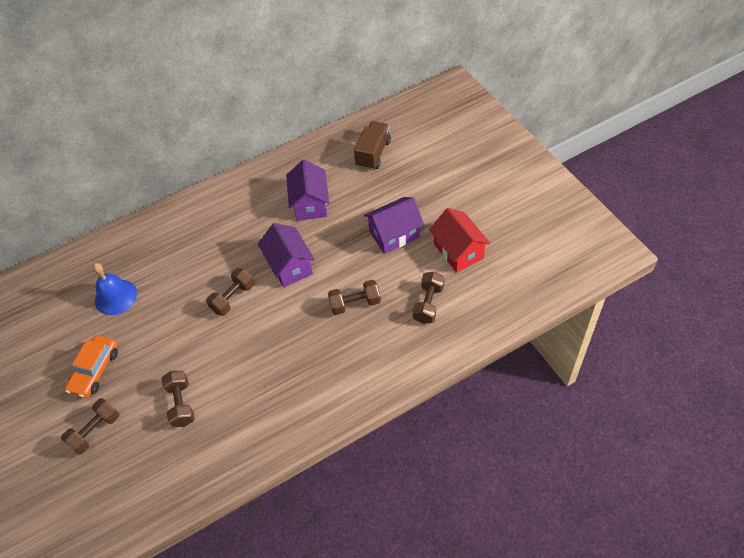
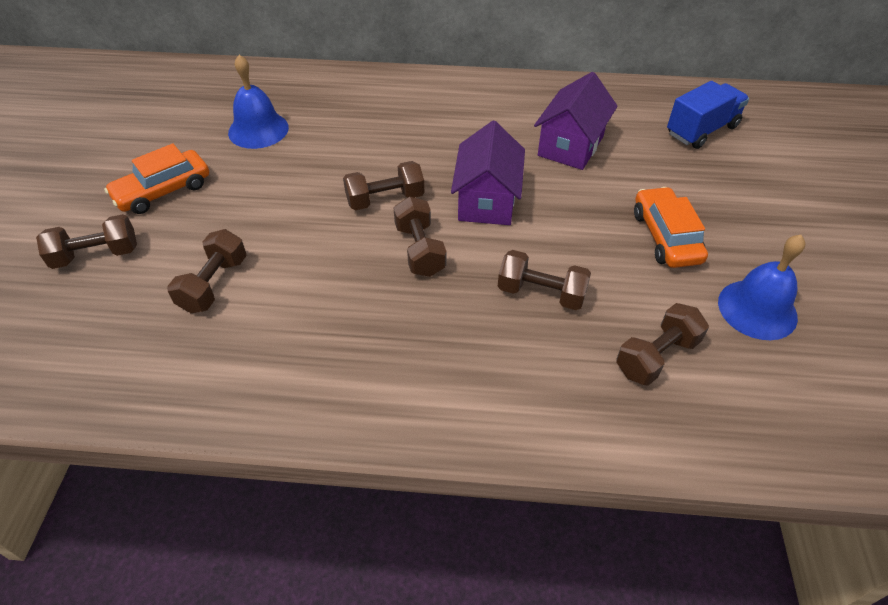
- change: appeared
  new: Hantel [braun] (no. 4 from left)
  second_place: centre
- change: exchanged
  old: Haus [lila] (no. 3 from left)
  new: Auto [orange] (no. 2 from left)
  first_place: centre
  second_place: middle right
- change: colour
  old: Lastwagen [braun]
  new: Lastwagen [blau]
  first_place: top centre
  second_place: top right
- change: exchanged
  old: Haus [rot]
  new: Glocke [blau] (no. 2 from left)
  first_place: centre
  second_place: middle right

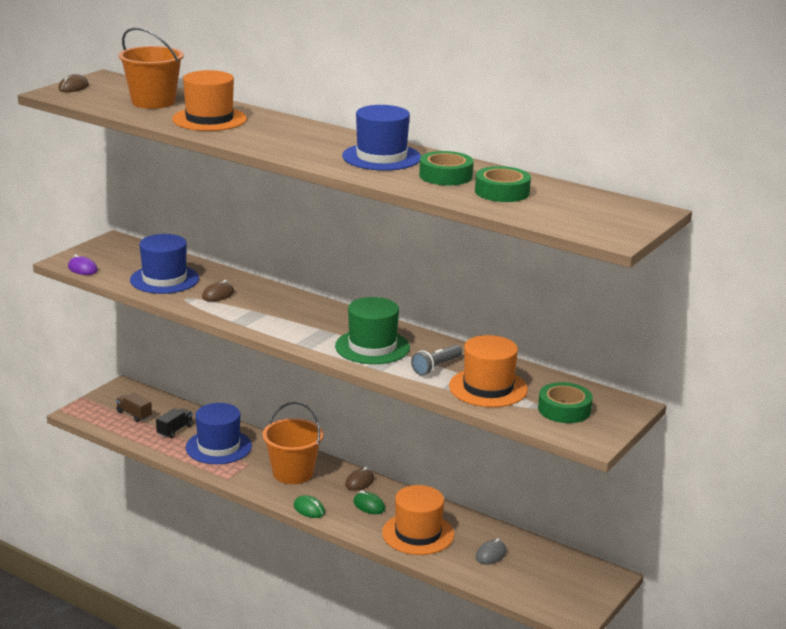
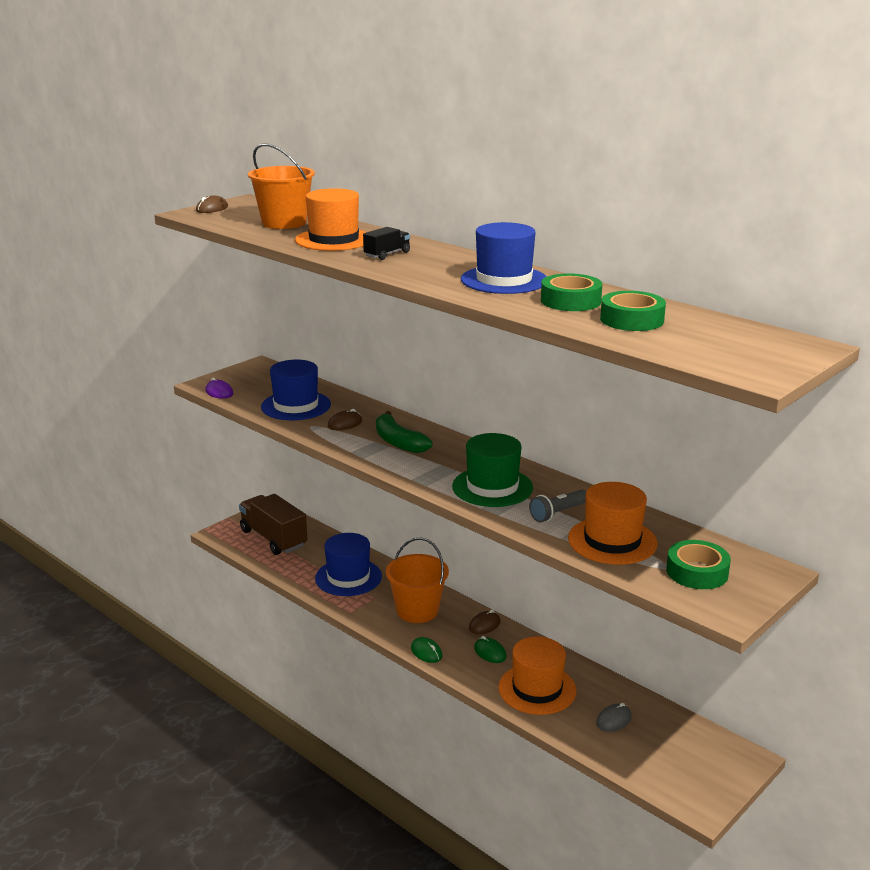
- change: size
  old: Lastwagen [braun]
  first_place: middle left
  second_place: middle left
  factor: 2.08
- change: relocated
  old: Lastwagen [schwarz]
  first_place: bottom left
  second_place: top centre
- change: appeared
  new: Banane [grün]
  second_place: centre

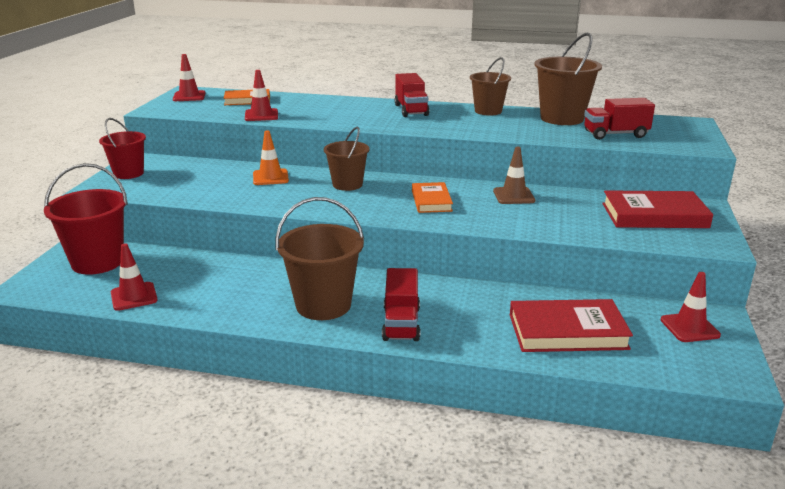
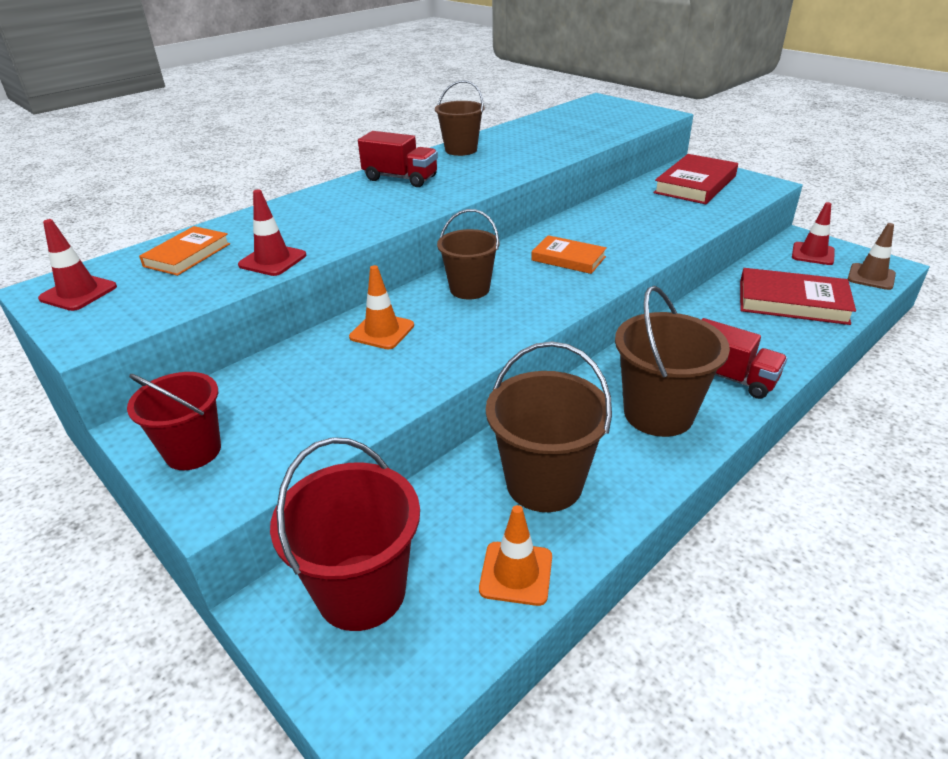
- change: colour
  old: Leitkegel [rot] (no. 1 from left)
  new: Leitkegel [orange] (no. 2 from left)
  first_place: middle left
  second_place: bottom centre
- change: relocated
  old: Eimer [braun] (no. 4 from left in the first image)
  new: Eimer [braun] (no. 3 from left)
  first_place: top right
  second_place: centre
- change: spun
  old: Buch [rot] (no. 1 from left in the first image)
  first_place: middle right
  second_place: middle right
  degrees: 75
- change: relocated
  old: Leitkegel [braun]
  first_place: centre
  second_place: middle right
- change: missing
  old: Lastwagen [rot] (no. 3 from left)
  first_place: top right

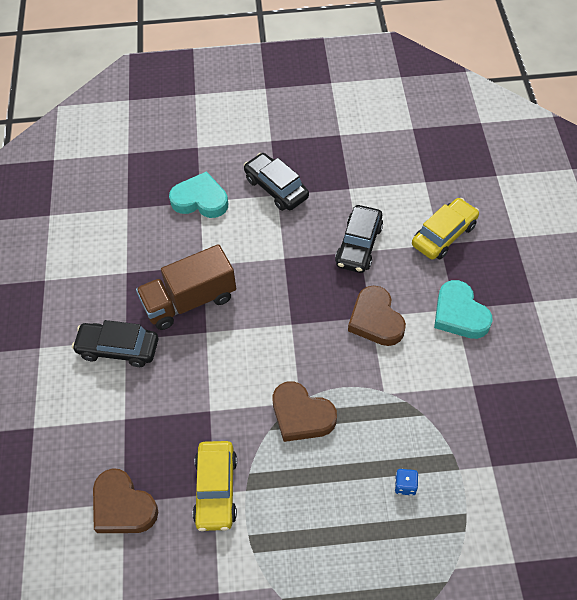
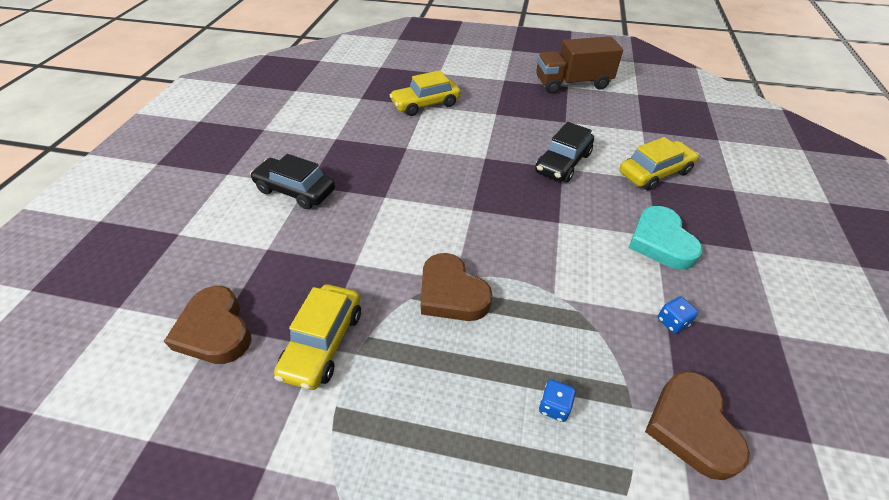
- change: exchanged
  old: Herz [türkis] (no. 1 from left)
  new: Auto [gelb] (no. 2 from left)
  first_place: top centre
  second_place: top centre
- change: relocated
  old: Lastwagen [braun]
  first_place: middle left
  second_place: top centre
- change: relocated
  old: Herz [braun] (no. 3 from left)
  first_place: centre
  second_place: bottom right
- change: appeared
  new: Spielwürfel [blau] (no. 2 from left)
  second_place: middle right
- change: missing
  old: Auto [schwarz] (no. 2 from left)
  first_place: top centre

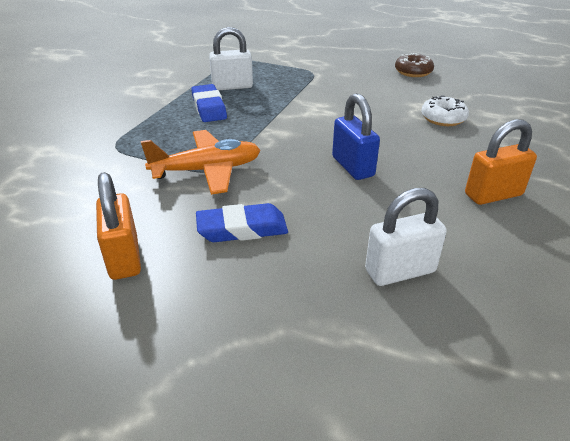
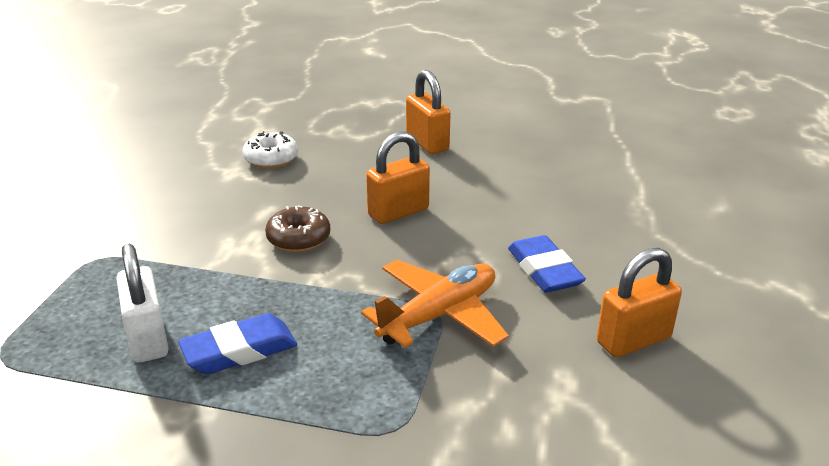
- change: relocated
  old: Donut [braun]
  first_place: top right
  second_place: centre
- change: spun
  old: Flugzeug [orange]
  first_place: centre
  second_place: centre
  degrees: 75
- change: colour
  old: Vorhängeschloss [blau]
  new: Vorhängeschloss [orange] (no. 1 from left)
  first_place: top centre
  second_place: centre
- change: missing
  old: Vorhängeschloss [weiß] (no. 2 from left)
  first_place: middle right

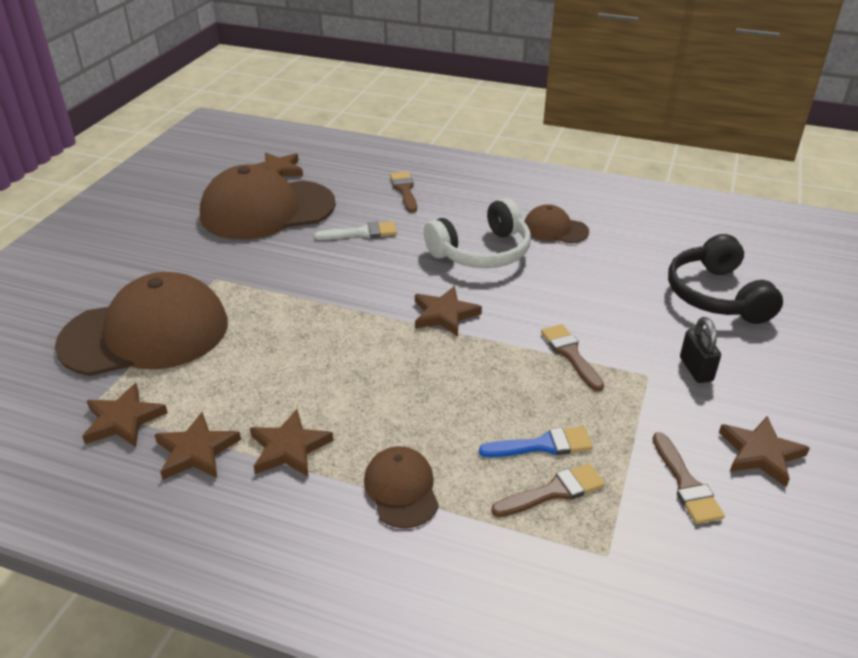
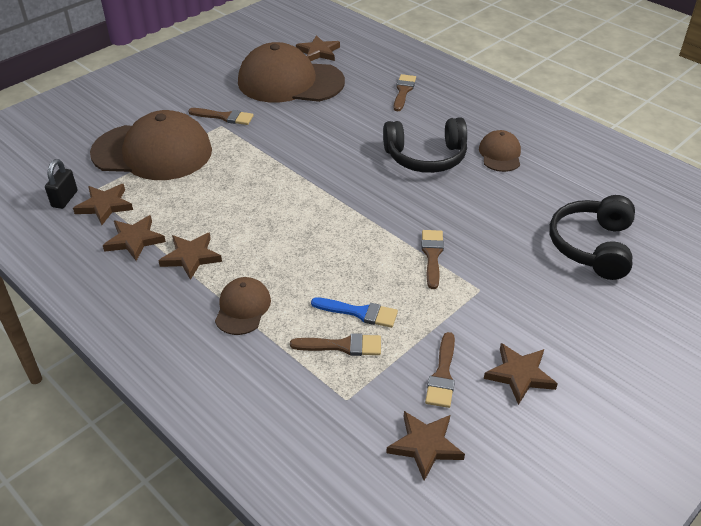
- change: relocated
  old: Vorhängeschloss [schwarz]
  first_place: middle right
  second_place: middle left
- change: appeared
  new: Pinsel [braun] (no. 1 from left)
  second_place: top left
- change: colour
  old: Kopfhörer [weiß]
  new: Kopfhörer [schwarz] (no. 1 from left)
  first_place: centre
  second_place: top centre
- change: relocated
  old: Stern [braun] (no. 5 from left)
  first_place: centre
  second_place: bottom centre
- change: spun
  old: Kappe [braun] (no. 4 from left)
  first_place: centre
  second_place: top right
  degrees: 45
- change: missing
  old: Pinsel [weiß]
  first_place: centre

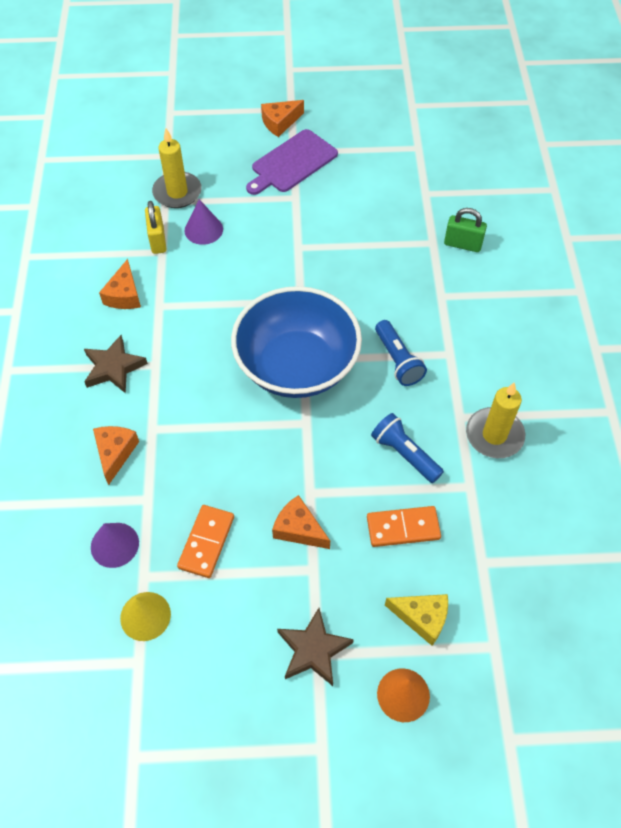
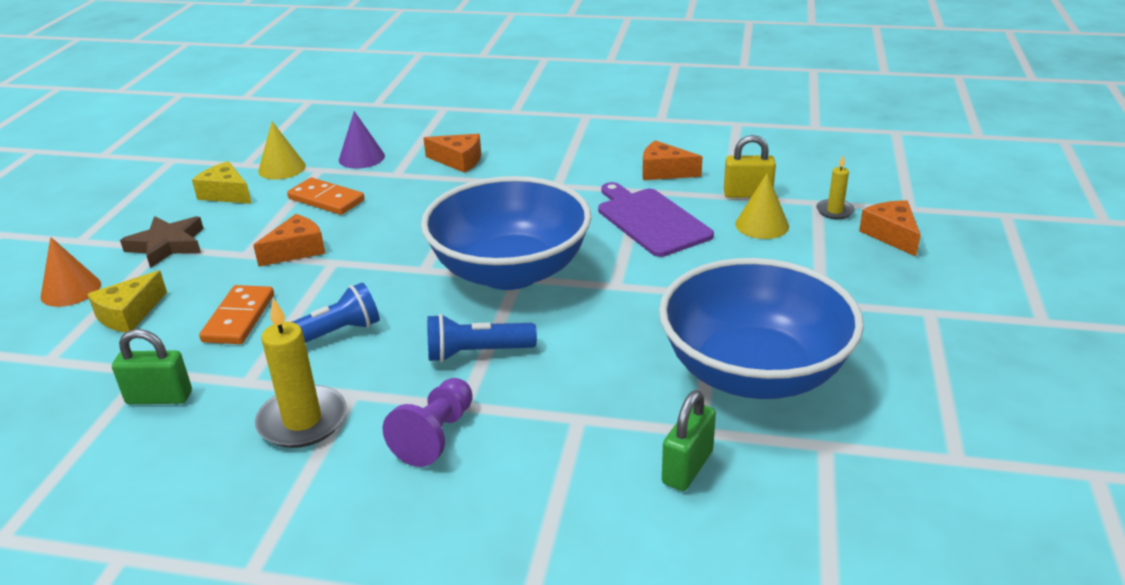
- change: appeared
  new: Vorhängeschloss [grün] (no. 1 from left)
  second_place: middle left
- change: appeared
  new: Käse [gelb] (no. 2 from left)
  second_place: top left
- change: appeared
  new: Bauer [lila]
  second_place: bottom centre
- change: relocated
  old: Schneidebrett [lila]
  first_place: top centre
  second_place: centre
- change: appeared
  new: Schüssel [blau] (no. 2 from left)
  second_place: middle right
- change: colour
  old: Kegel [lila] (no. 2 from left)
  new: Kegel [gelb] (no. 2 from left)
  first_place: top left
  second_place: middle right
- change: size
  old: Kerze [gelb] (no. 1 from left in the first image)
  first_place: top left
  second_place: top right
  factor: 0.55
- change: relocated
  old: Käse [orange] (no. 3 from left in the first image)
  new: Käse [orange] (no. 4 from left)
  first_place: top centre
  second_place: middle right
- change: missing
  old: Stern [braun] (no. 1 from left)
  first_place: middle left

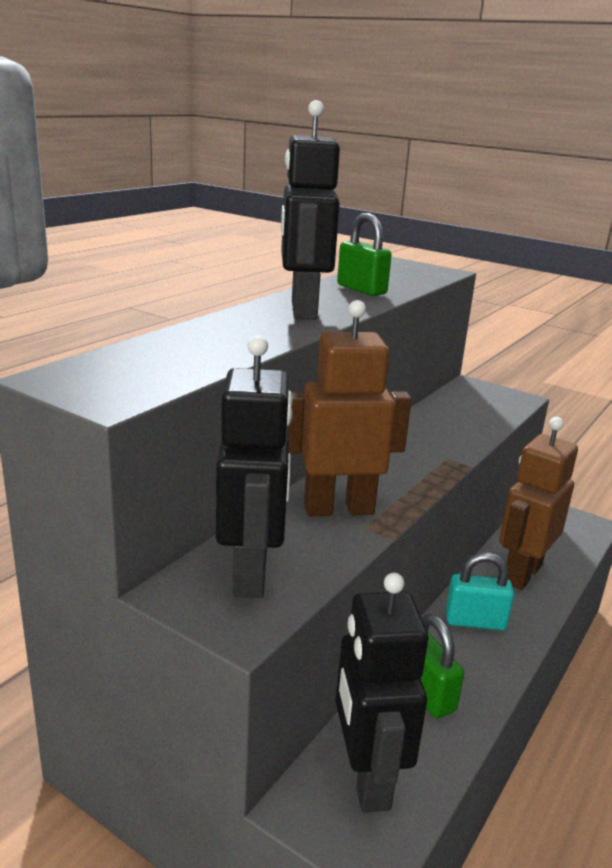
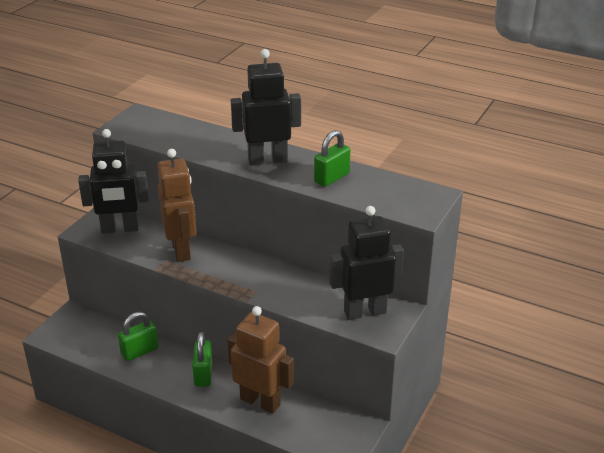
- change: colour
  old: Vorhängeschloss [türkis]
  new: Vorhängeschloss [grün] (no. 2 from left)
  first_place: bottom right
  second_place: bottom centre
- change: relocated
  old: Roboter [schwarz] (no. 3 from left)
  first_place: bottom centre
  second_place: centre

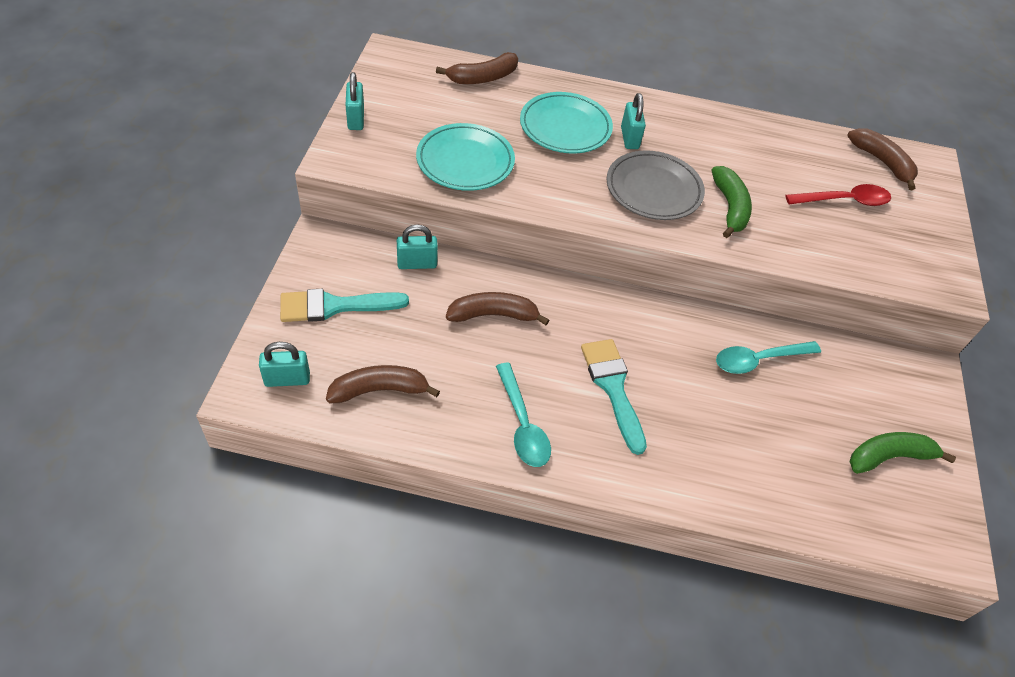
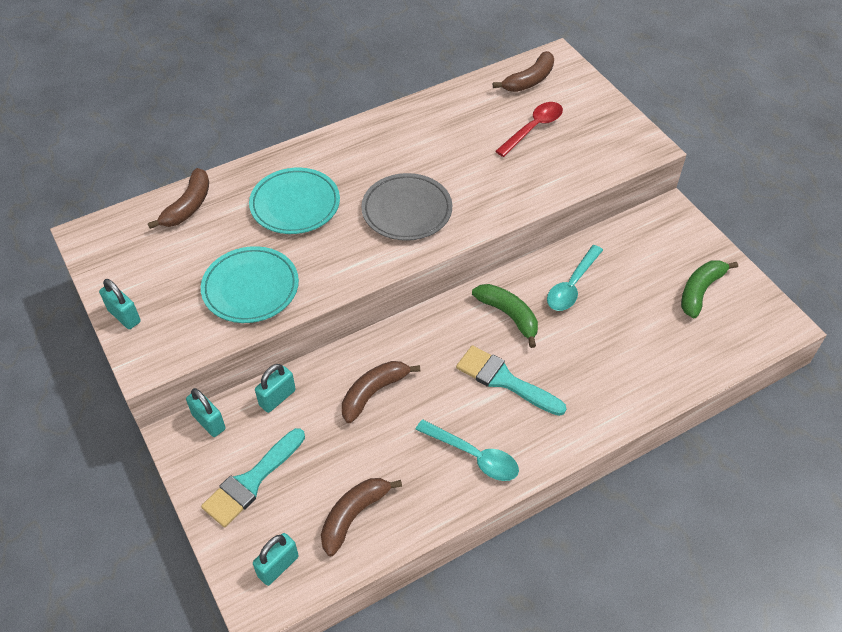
- change: relocated
  old: Vorhängeschloss [türkis] (no. 4 from left in the first image)
  new: Vorhängeschloss [türkis] (no. 2 from left)
  first_place: top centre
  second_place: middle left
- change: relocated
  old: Banane [grün] (no. 1 from left)
  first_place: top right
  second_place: centre
- change: spun
  old: Banane [braun] (no. 4 from left)
  first_place: top right
  second_place: top centre
  degrees: 120

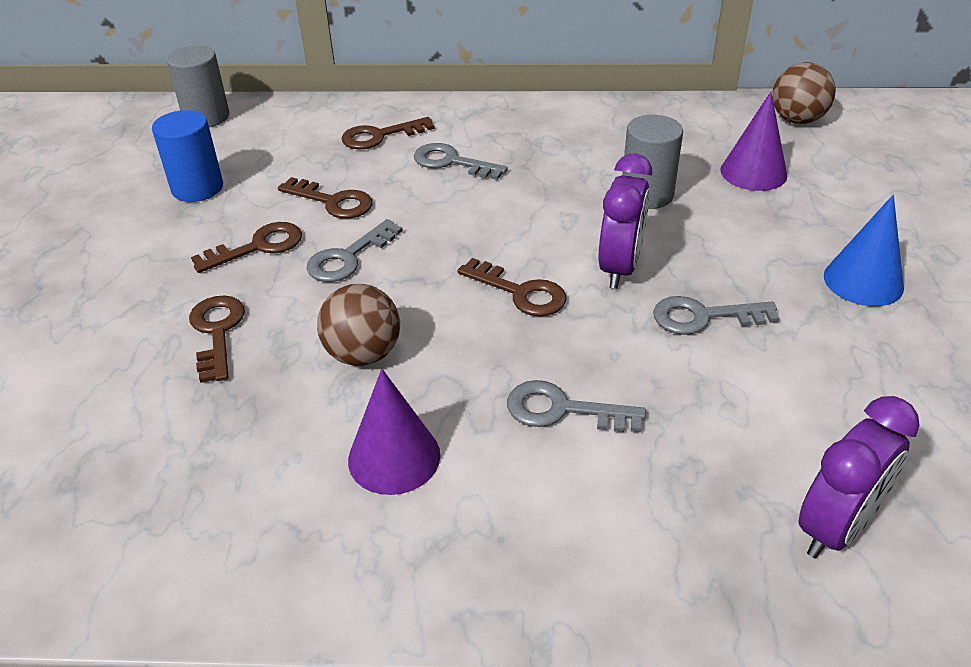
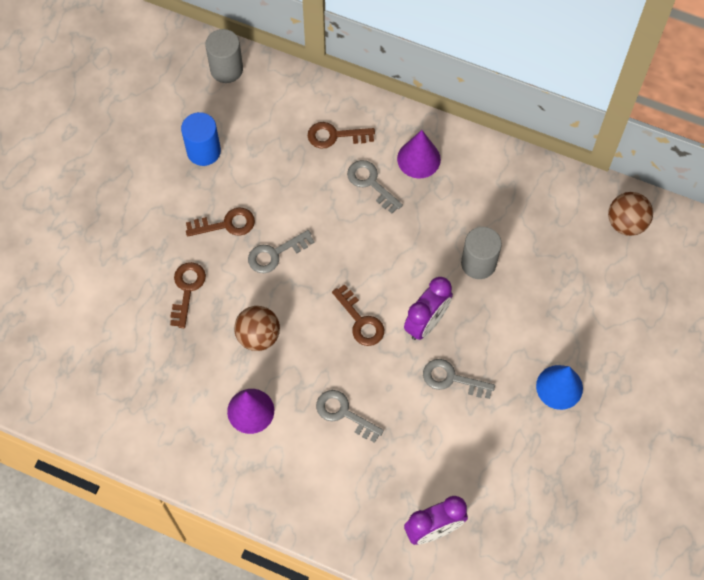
- change: relocated
  old: Kegel [lila] (no. 2 from left)
  first_place: top right
  second_place: top centre
- change: missing
  old: Schlüssel [braun] (no. 3 from left)
  first_place: top centre

